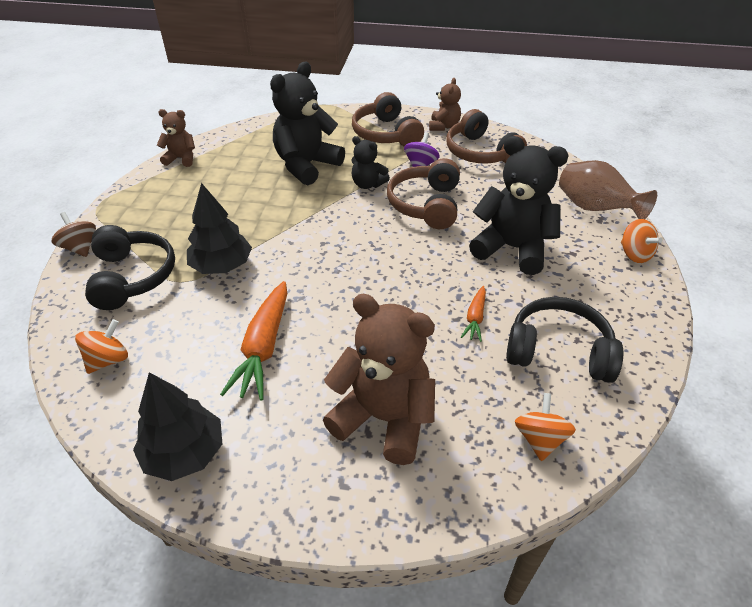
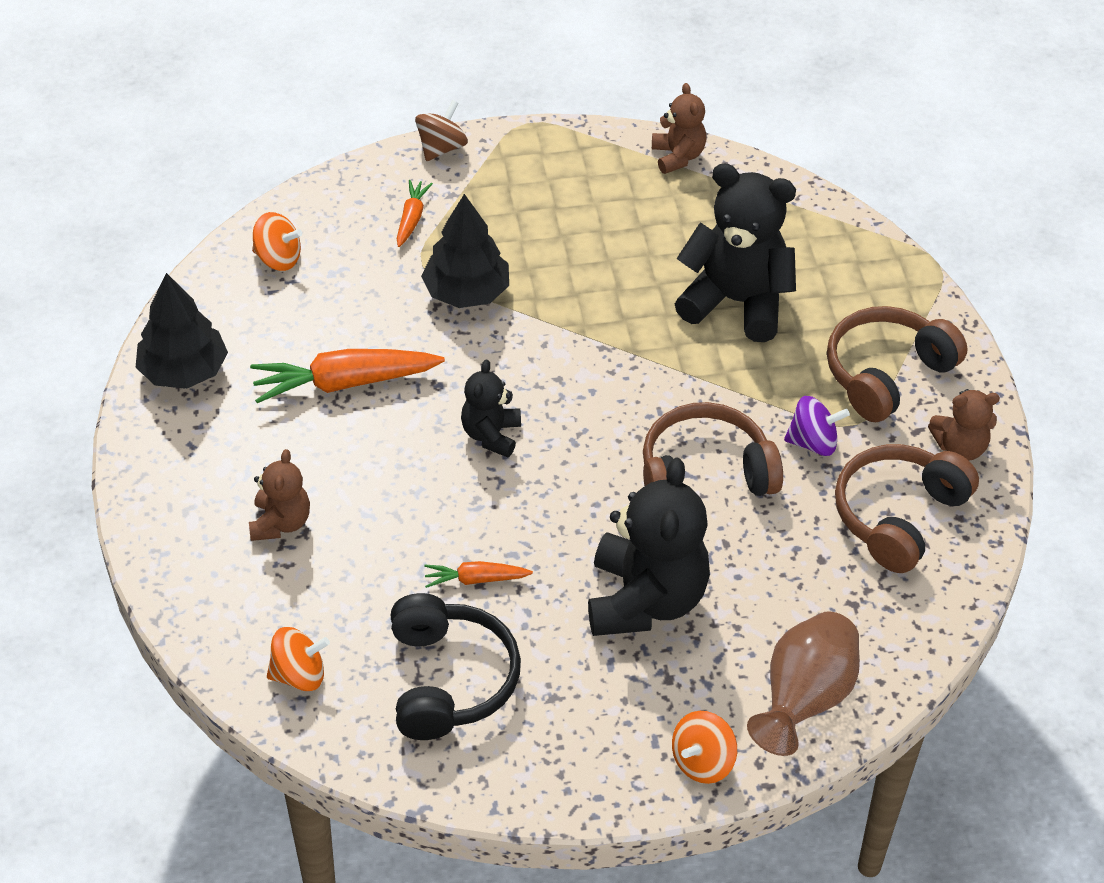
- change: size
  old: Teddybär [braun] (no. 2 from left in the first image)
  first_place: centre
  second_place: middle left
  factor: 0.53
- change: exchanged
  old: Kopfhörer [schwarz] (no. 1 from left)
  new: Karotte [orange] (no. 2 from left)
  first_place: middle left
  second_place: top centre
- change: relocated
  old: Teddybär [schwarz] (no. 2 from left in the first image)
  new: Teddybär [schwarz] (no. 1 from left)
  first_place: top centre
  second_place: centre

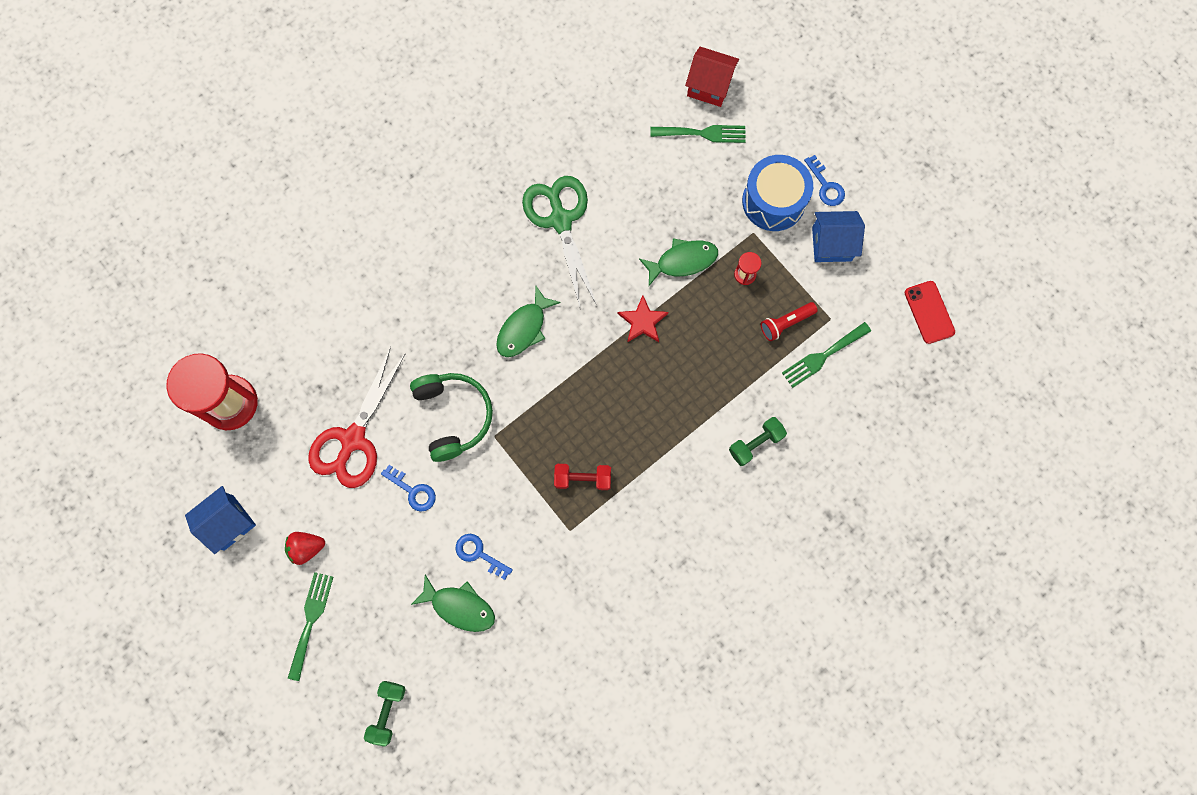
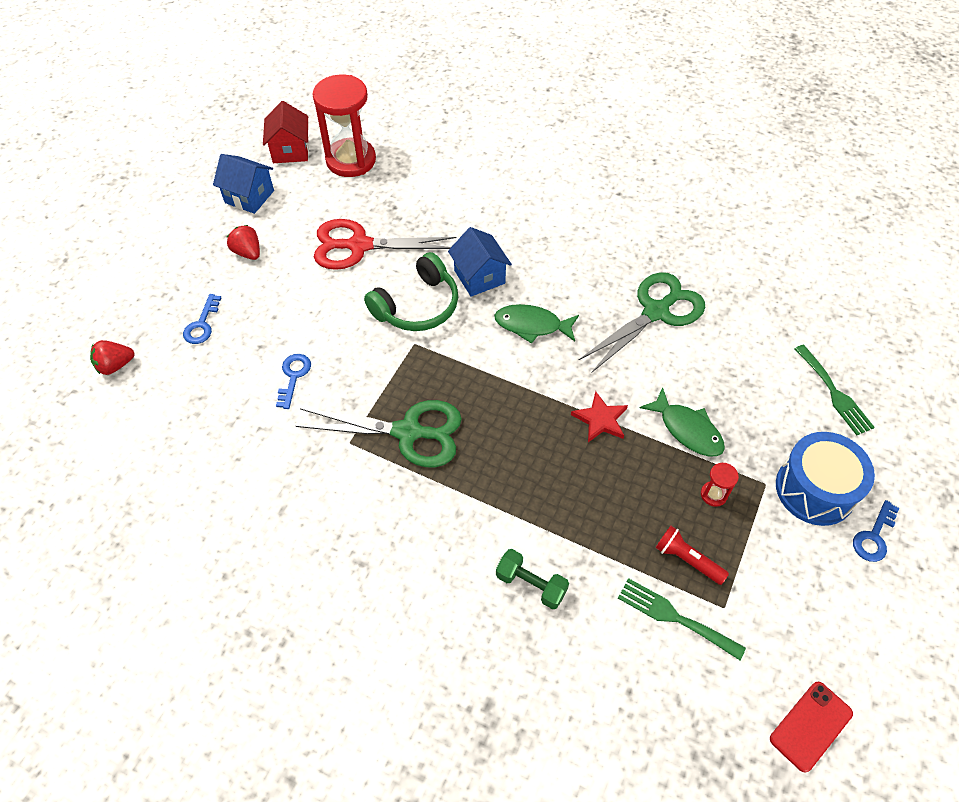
- change: exchanged
  old: Hantel [grün] (no. 1 from left)
  new: Erdbeere [rot] (no. 1 from left)
  first_place: bottom left
  second_place: middle left
- change: relocated
  old: Schlüssel [blau] (no. 1 from left)
  first_place: centre
  second_place: middle left
- change: relocated
  old: Haus [rot]
  first_place: top centre
  second_place: top left
- change: exchanged
  old: Hantel [rot]
  new: Schere [grün] (no. 1 from left)
  first_place: centre
  second_place: centre
- change: relocated
  old: Haus [blau] (no. 2 from left)
  first_place: top right
  second_place: top centre
- change: missing
  old: Gabel [grün] (no. 1 from left)
  first_place: bottom left
- change: missing
  old: Fisch [grün] (no. 1 from left)
  first_place: bottom centre

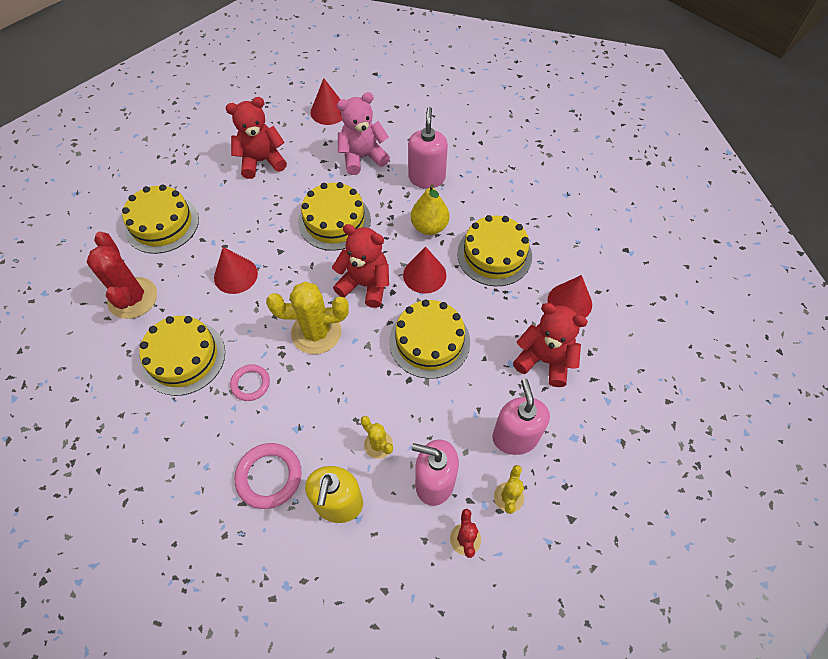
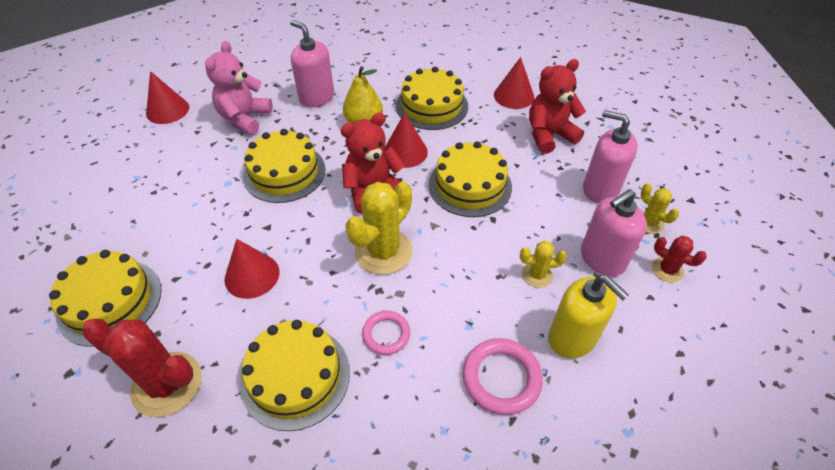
- change: missing
  old: Teddybär [rot] (no. 1 from left)
  first_place: top left

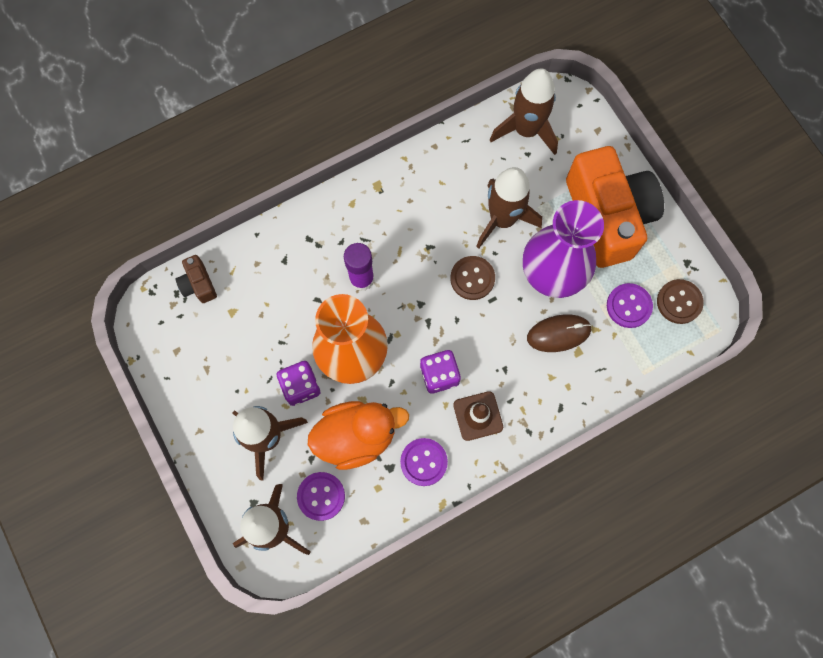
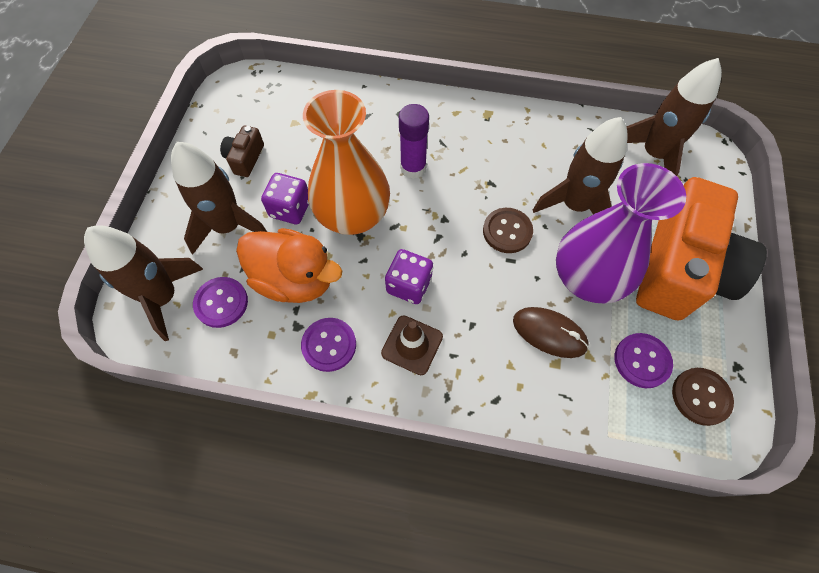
- change: relocated
  old: Kamera [braun]
  first_place: middle left
  second_place: top left

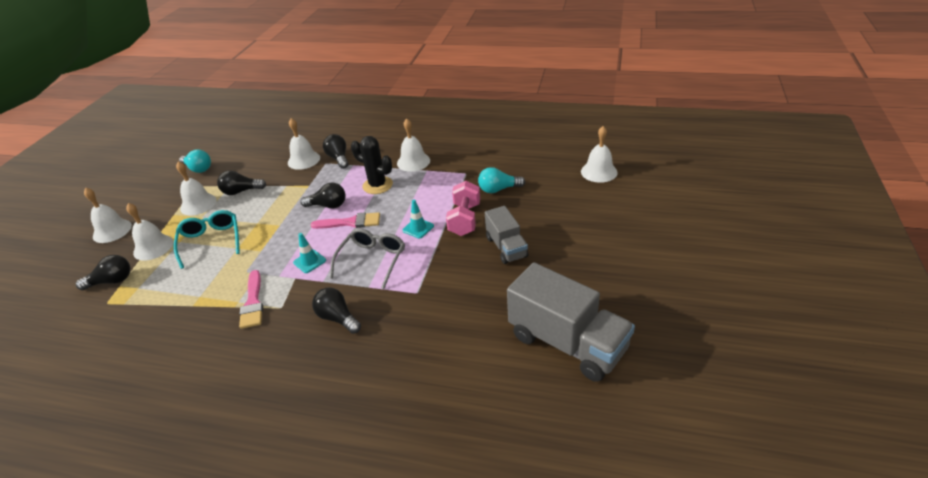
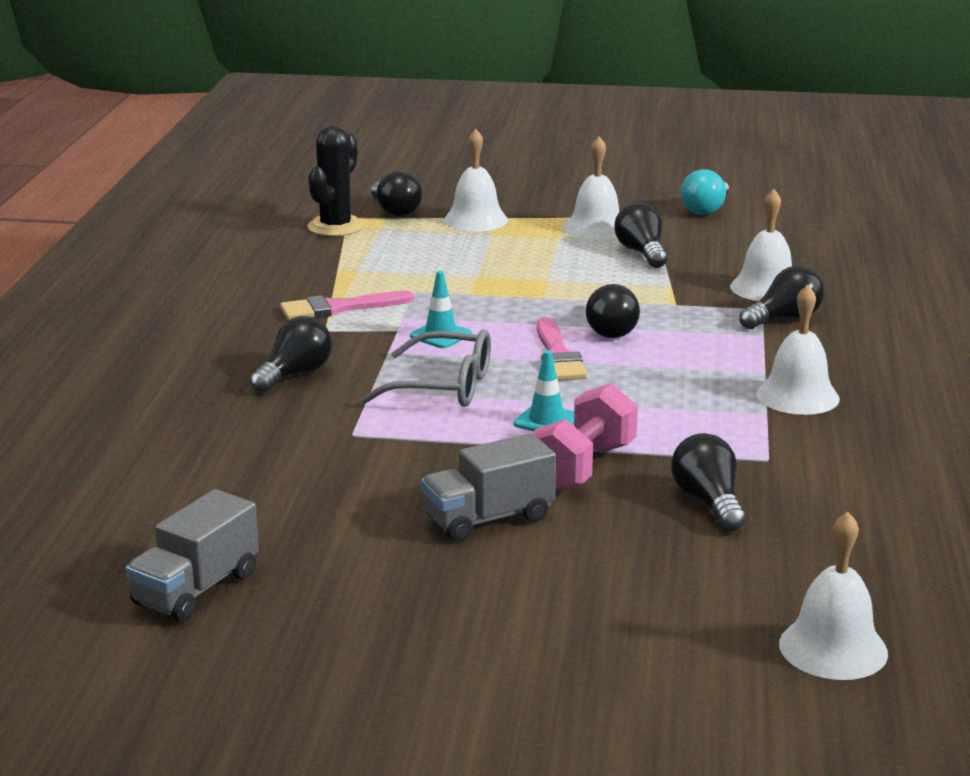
- change: size
  old: Lastwagen [grau] (no. 2 from left in the first image)
  first_place: bottom centre
  second_place: bottom left
  factor: 0.58
- change: relocated
  old: Kaktus [schwarz]
  first_place: centre
  second_place: top centre
- change: spun
  old: Hantel [rosa]
  first_place: centre
  second_place: centre
  degrees: -60
- change: colour
  old: Glühbirne [türkis] (no. 2 from left)
  new: Glühbirne [schwarz] (no. 5 from left)
  first_place: centre
  second_place: middle right
- change: missing
  old: Glocke [weiß] (no. 1 from left)
  first_place: middle left
- change: missing
  old: Brille [türkis]
  first_place: middle left

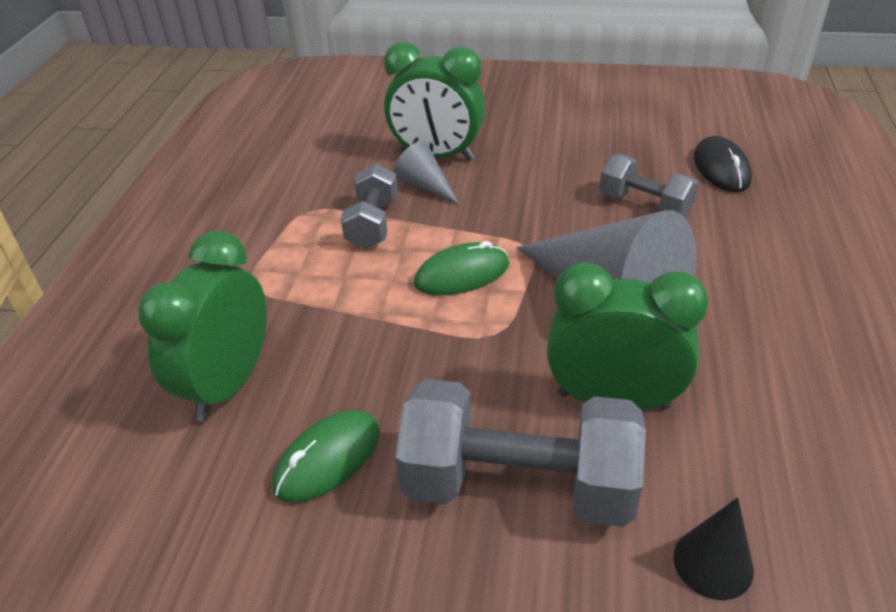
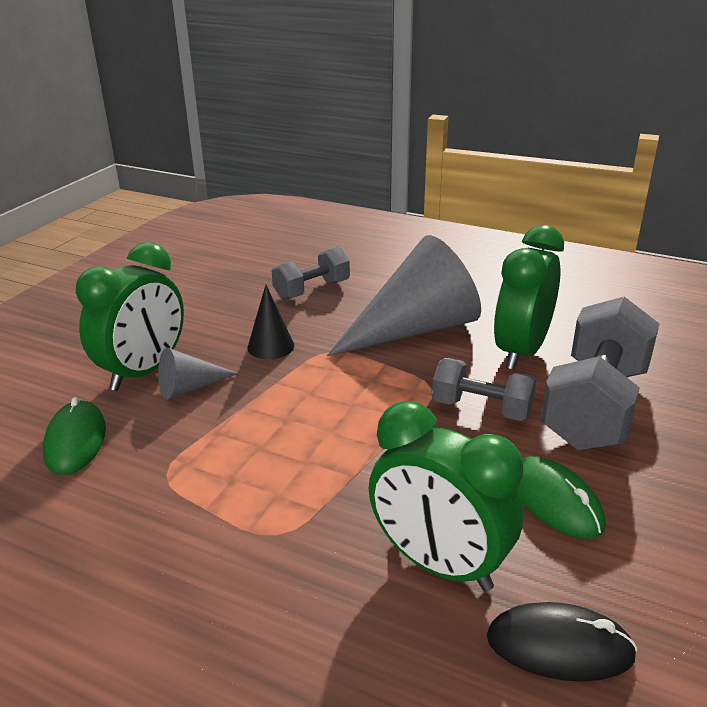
- change: relocated
  old: Computermaus [grün] (no. 2 from left in the first image)
  new: Computermaus [grün] (no. 1 from left)
  first_place: centre
  second_place: middle left
- change: relocated
  old: Kegel [schwarz]
  first_place: bottom right
  second_place: centre
- change: relocated
  old: Hantel [grau] (no. 1 from left in the first image)
  new: Hantel [grau] (no. 2 from left)
  first_place: centre
  second_place: middle right
- change: relocated
  old: Computermaus [schwarz]
  first_place: top right
  second_place: bottom right

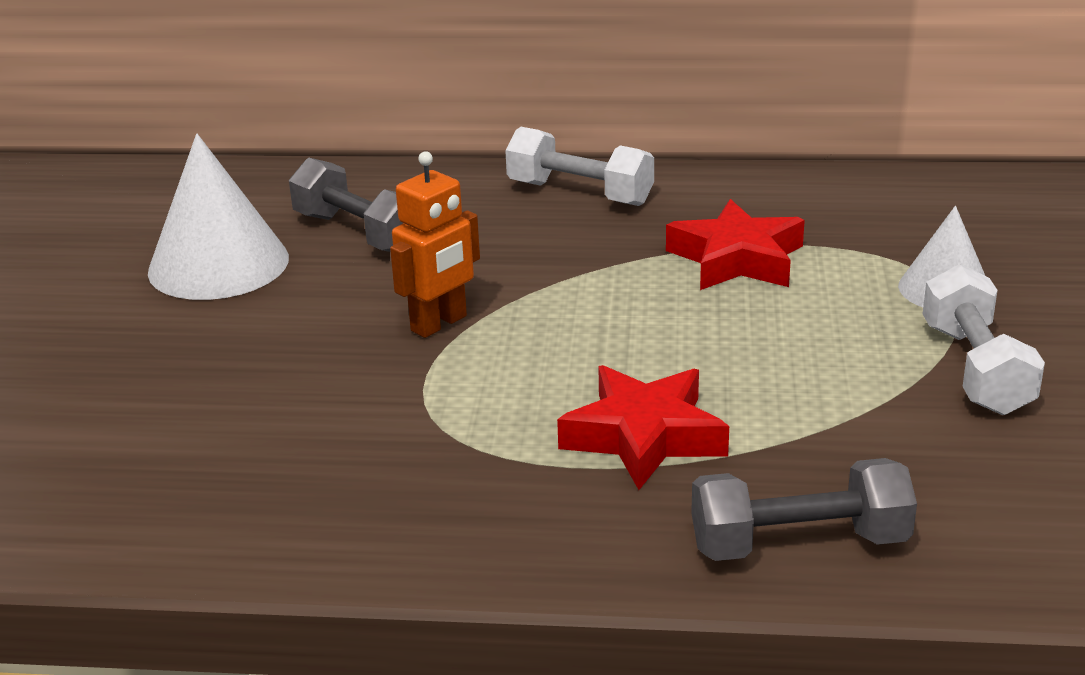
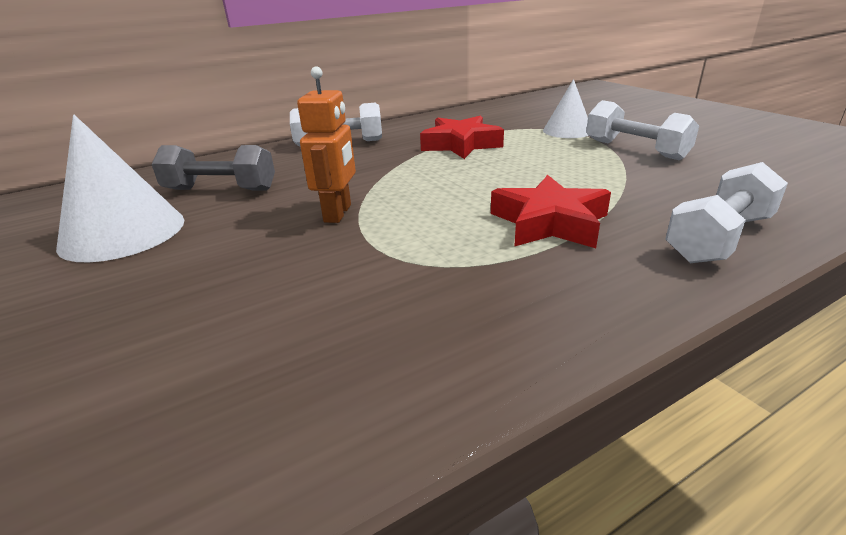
- change: colour
  old: Hantel [grau] (no. 2 from left)
  new: Hantel [weiß] (no. 3 from left)
  first_place: bottom right
  second_place: middle right

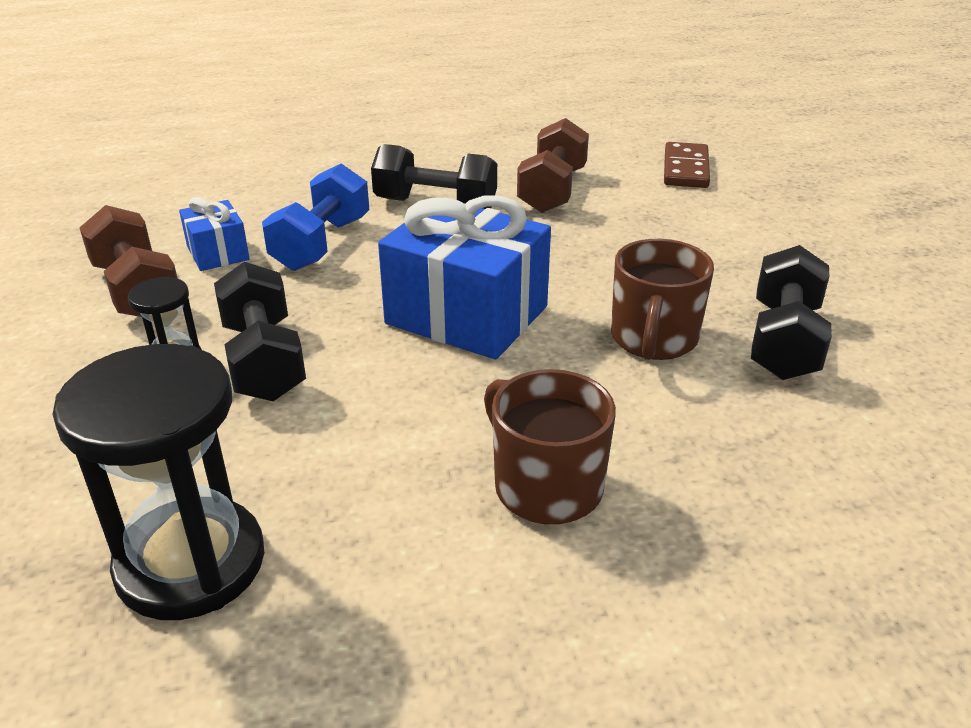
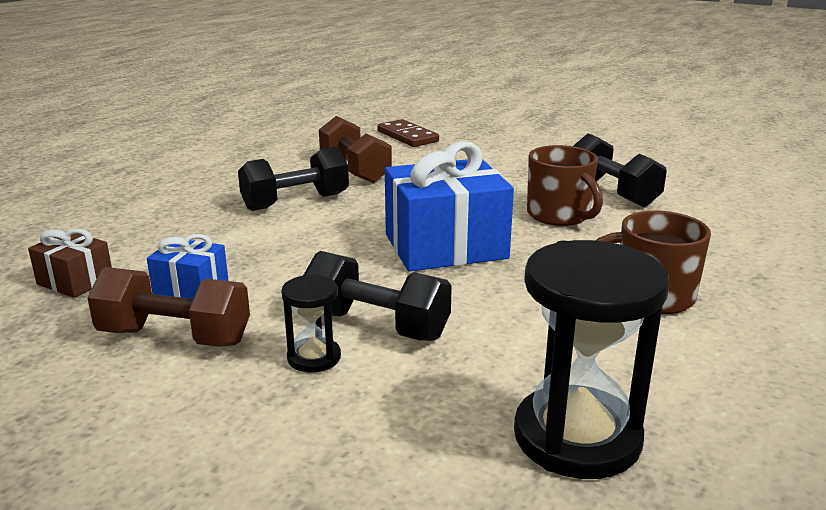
- change: appeared
  new: Geschenk [braun]
  second_place: middle left
- change: missing
  old: Hantel [blau]
  first_place: top left

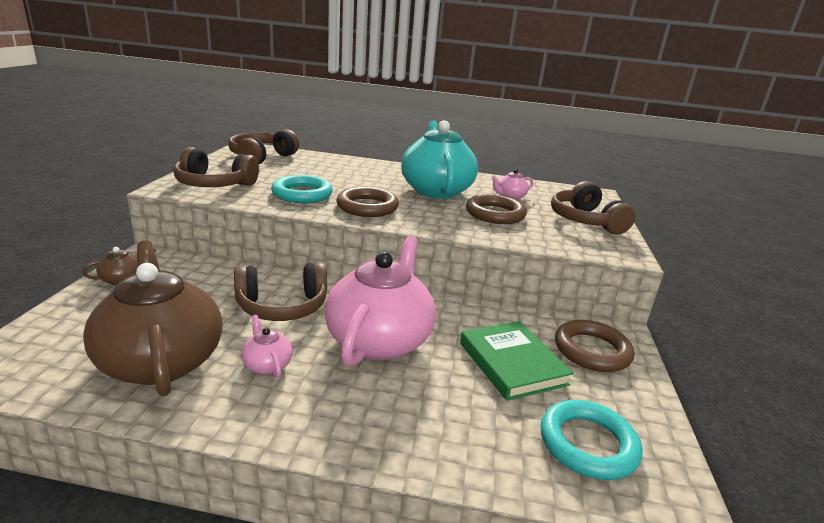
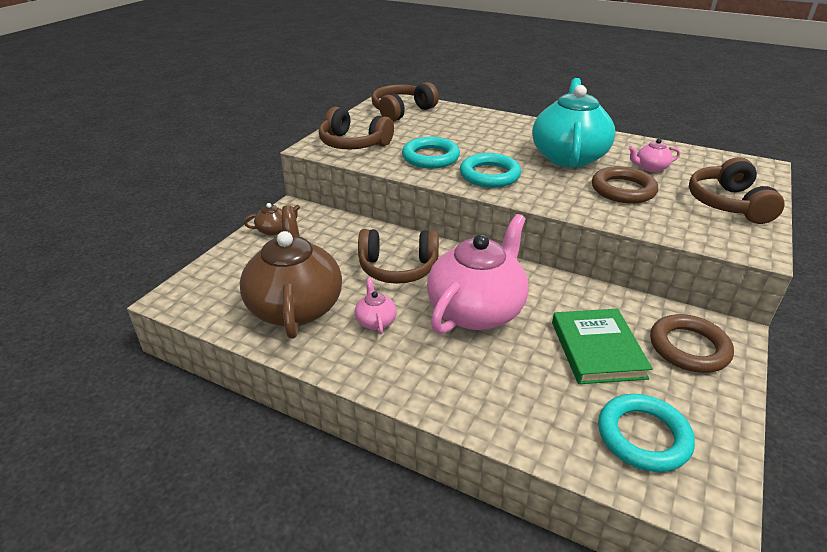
- change: colour
  old: Ring [braun] (no. 1 from left)
  new: Ring [türkis] (no. 2 from left)
  first_place: centre
  second_place: top centre

